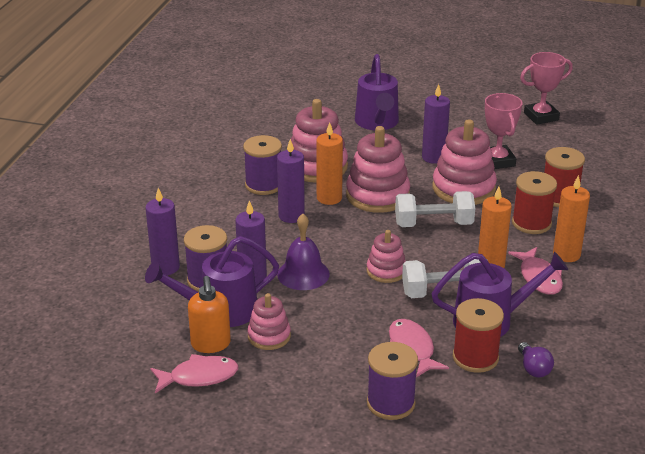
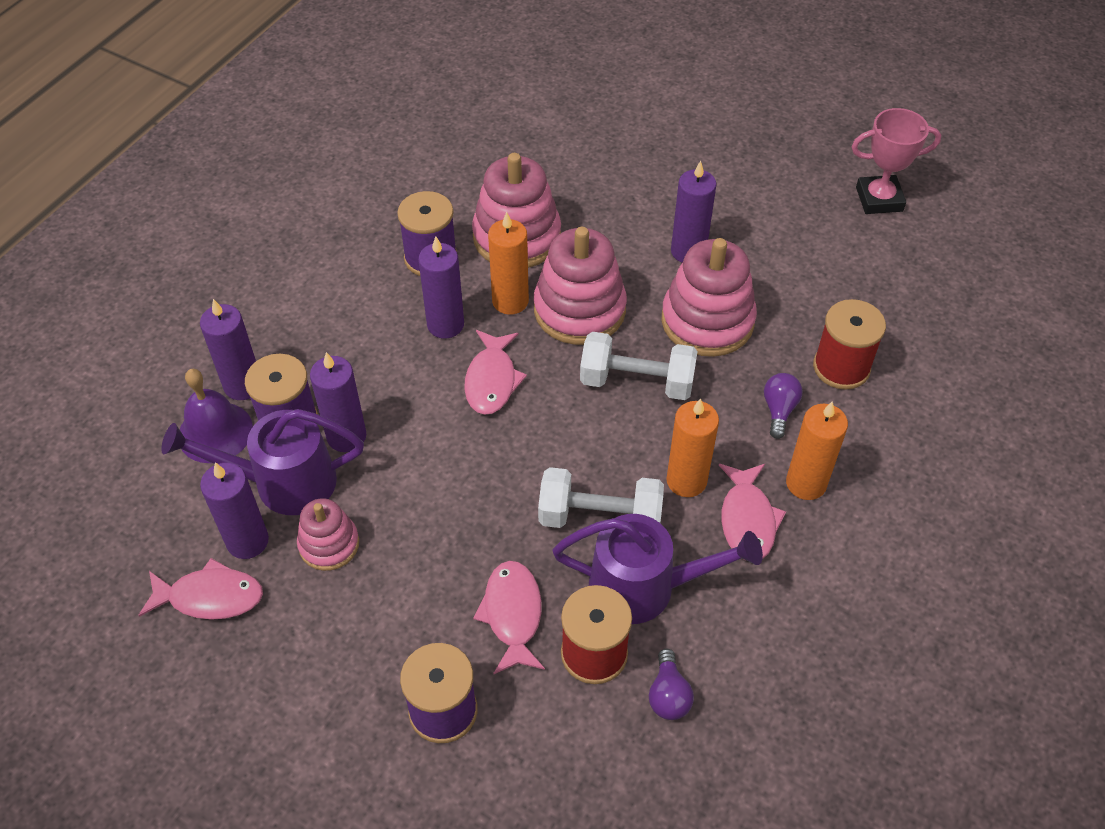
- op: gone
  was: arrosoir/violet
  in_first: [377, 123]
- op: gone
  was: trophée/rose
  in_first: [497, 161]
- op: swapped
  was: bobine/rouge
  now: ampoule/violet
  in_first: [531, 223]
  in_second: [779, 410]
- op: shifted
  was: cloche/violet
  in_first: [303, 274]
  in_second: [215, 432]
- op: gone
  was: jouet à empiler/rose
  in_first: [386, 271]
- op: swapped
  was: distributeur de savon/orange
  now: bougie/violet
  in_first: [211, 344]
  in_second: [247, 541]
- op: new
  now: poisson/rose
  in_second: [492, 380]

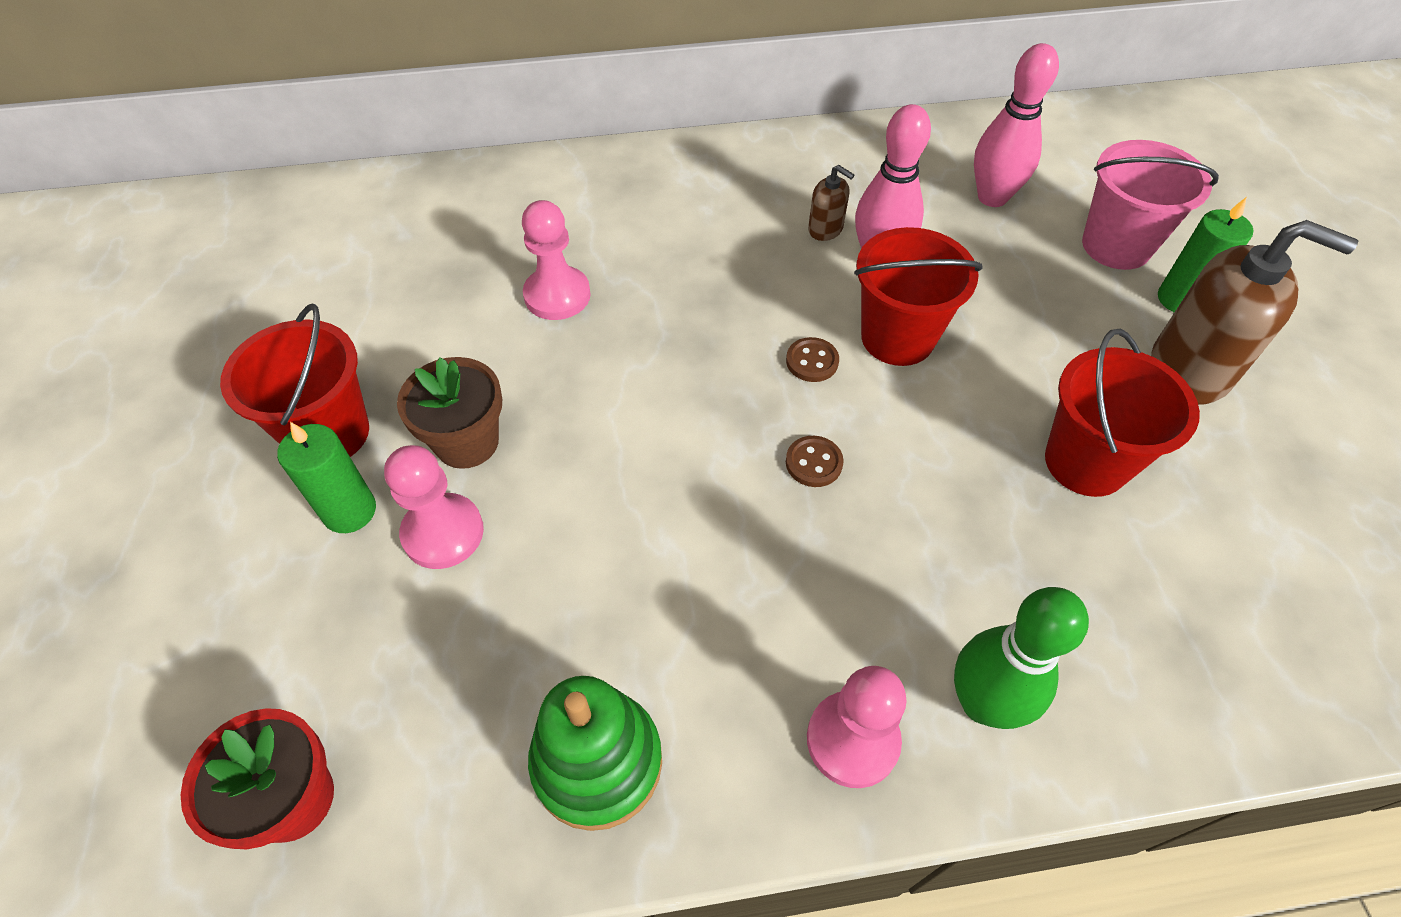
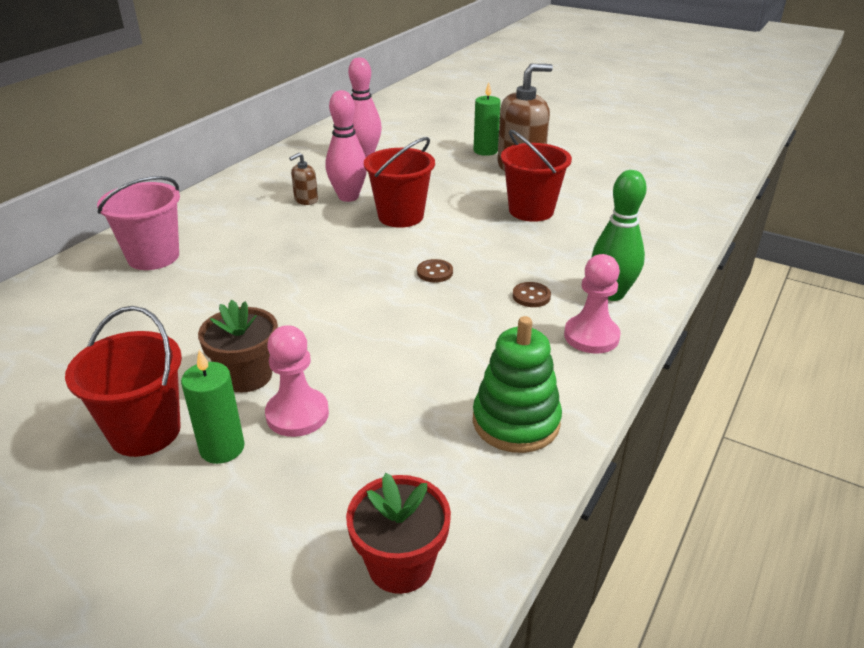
- op: shifted
  was: seau/rose
  in_first: [1116, 246]
  in_second: [153, 257]
- op: rotated
  was: distributeur de savon/marron
  in_first: [825, 229]
  in_second: [306, 200]
  clockwise: 150
- op: gone
  was: pion/rose
  in_first: [557, 295]
- op: shifted
  was: bouton/marron
  in_first: [812, 361]
  in_second: [531, 296]

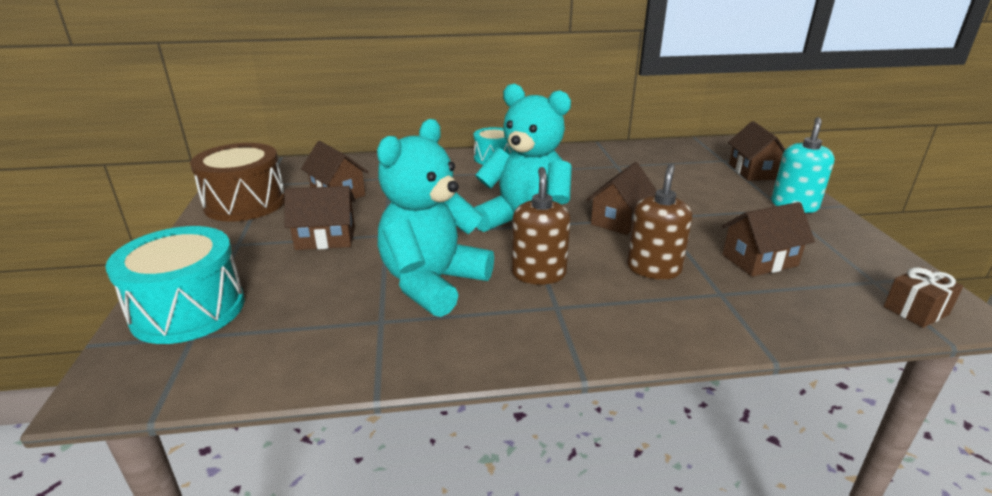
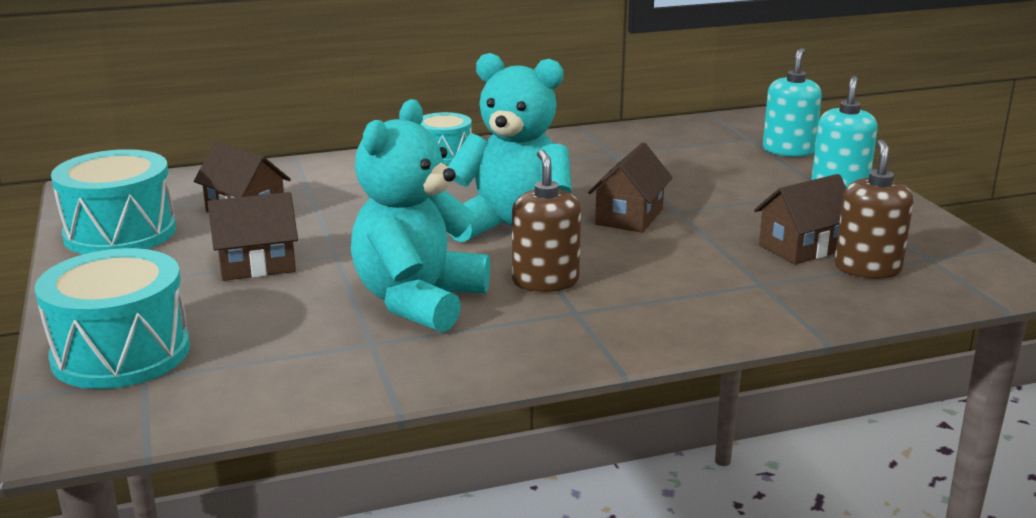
- op: swapped
  was: maison/marron
  now: distributeur de savon/turquoise
  in_first: [753, 171]
  in_second: [788, 150]
- op: repainted
  was: tambour/marron
  now: tambour/turquoise
  in_first: [245, 203]
  in_second: [120, 233]
- op: shifted
  was: distributeur de savon/marron
  in_first: [653, 268]
  in_second: [867, 268]
- op: gone
  was: cadeau/marron
  in_first: [915, 311]

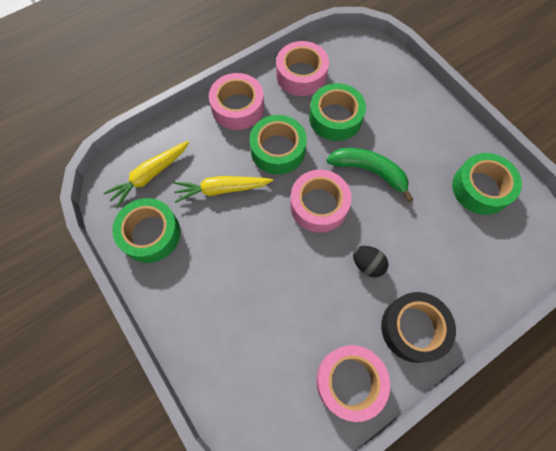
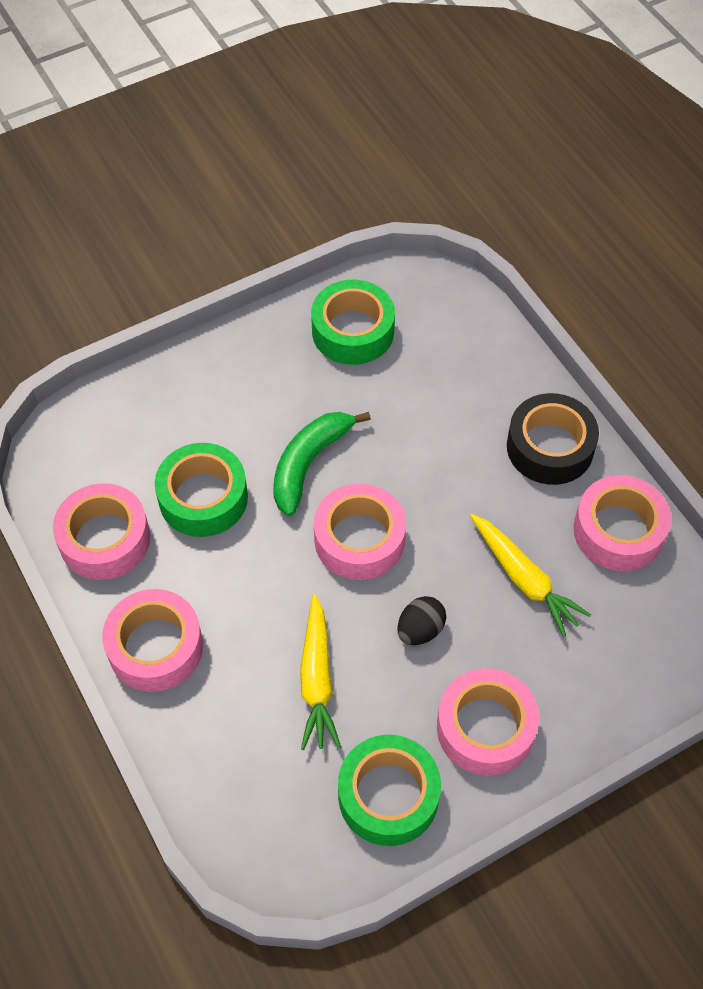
- op: gone
  was: ruban adhésif/vert
  in_first: [278, 150]
- op: shifted
  was: carotte/jaune
  in_first: [150, 175]
  in_second: [524, 579]
- op: shifted
  was: œuf/noir
  in_first: [367, 264]
  in_second: [420, 630]
- op: new
  now: ruban adhésif/rose
  in_second: [485, 728]

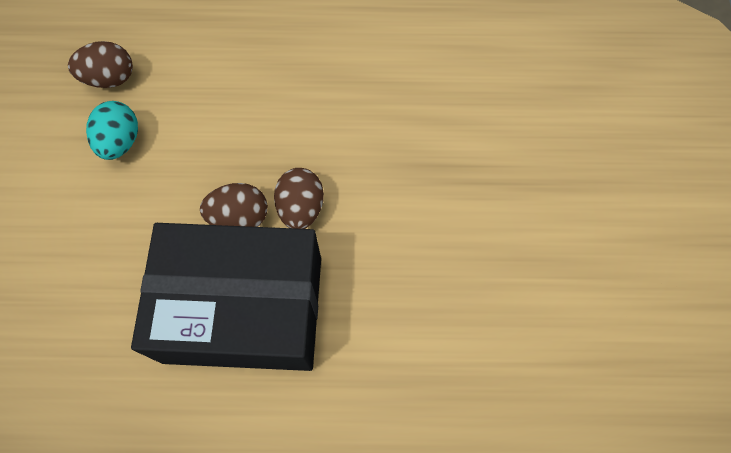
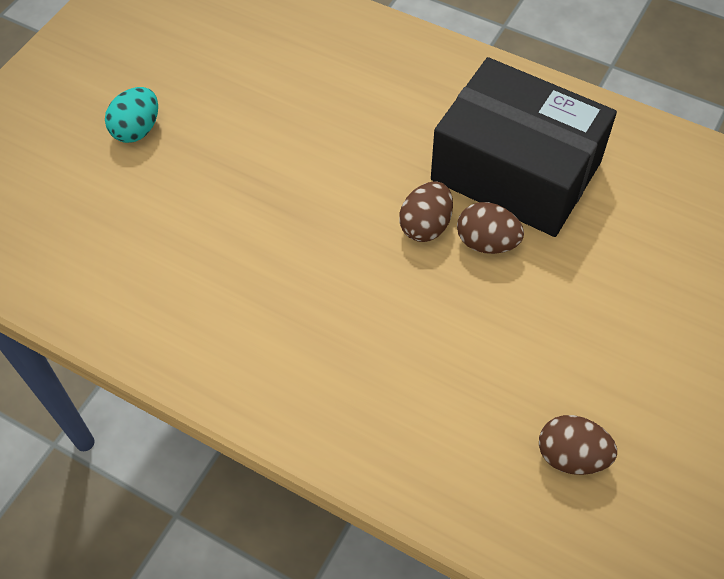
- op: shifted
  was: œuf/turquoise
  in_first: [121, 142]
  in_second: [137, 130]

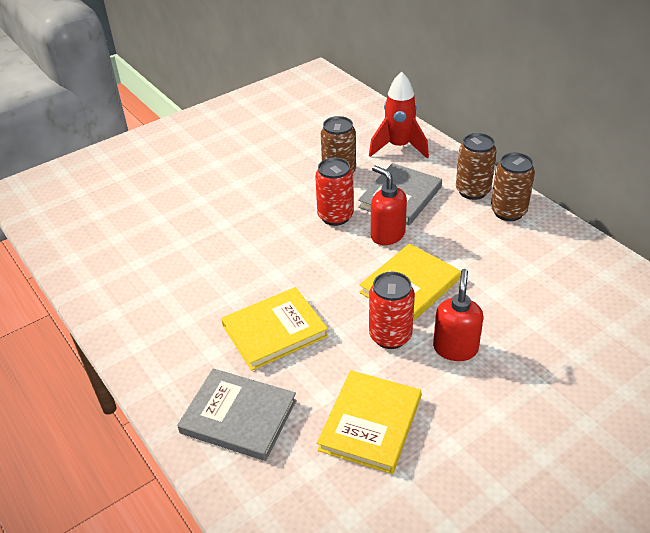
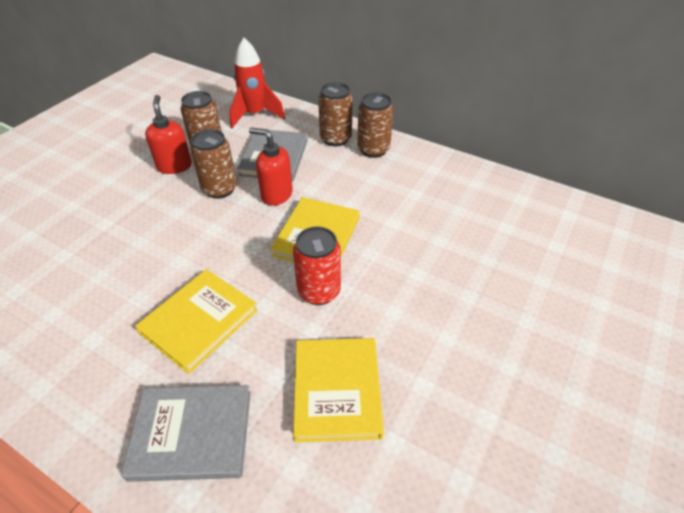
- op: repainted
  was: canette/rouge
  now: canette/marron
  in_first: [335, 216]
  in_second: [220, 189]
- op: shifted
  was: distributeur de savon/rouge
  in_first: [455, 348]
  in_second: [174, 166]

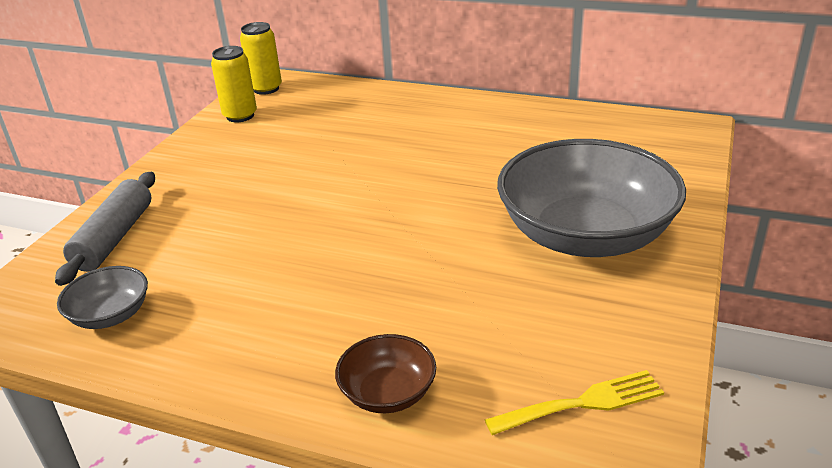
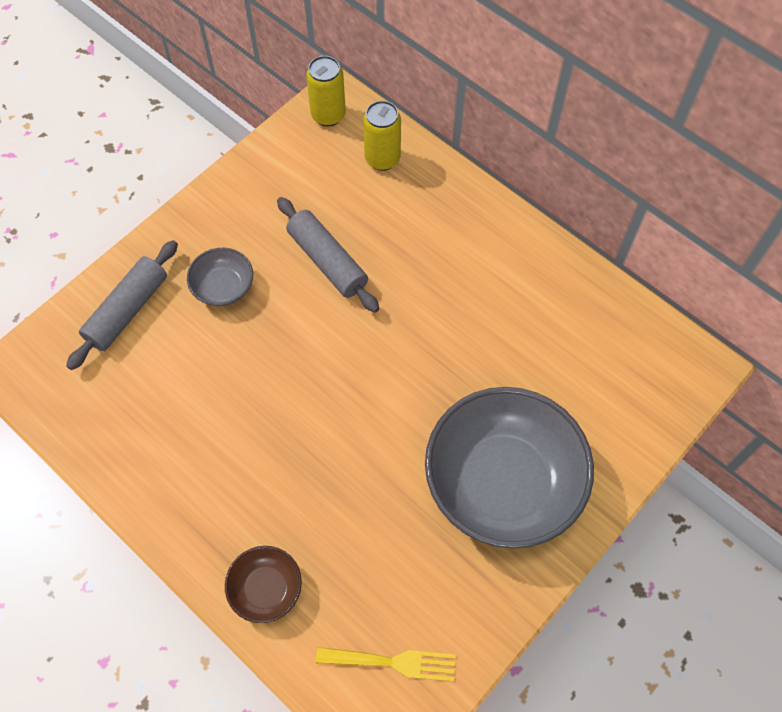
- op: shifted
  was: canette/jaune
  in_first: [240, 116]
  in_second: [382, 159]
- op: shifted
  was: bol/gris
  in_first: [111, 315]
  in_second: [223, 287]
- op: new
  now: rouleau à pâtisserie/gris
  in_second: [327, 261]

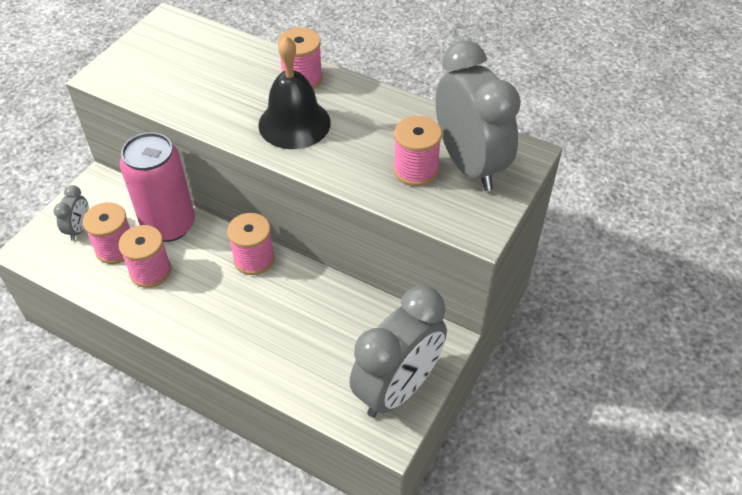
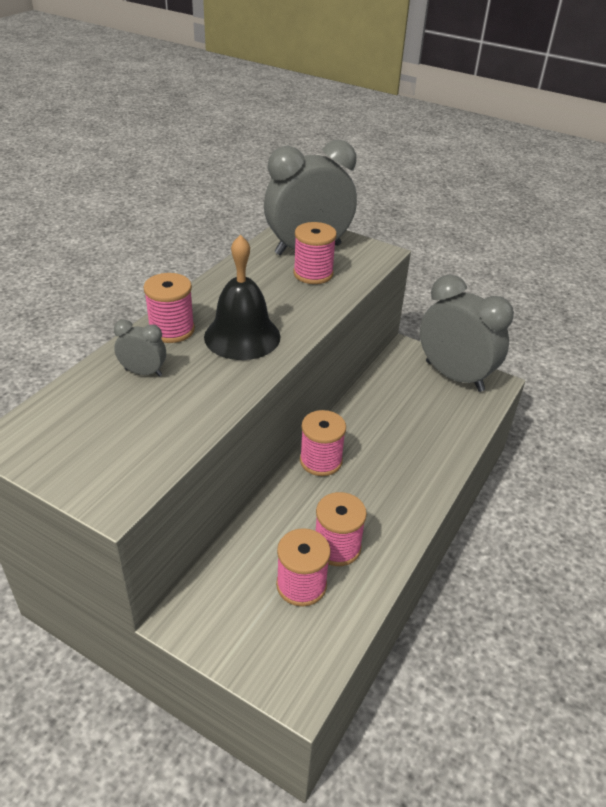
- op: gone
  was: canette/rose
  in_first: [169, 225]
- op: shifted
  was: réveil/gris
  in_first: [79, 229]
  in_second: [143, 372]

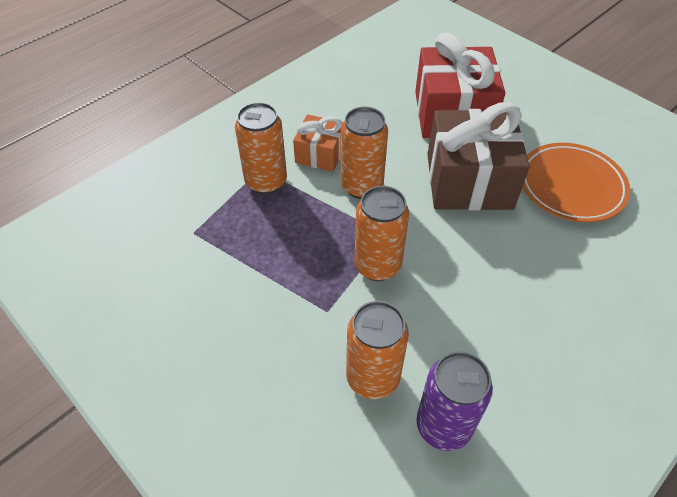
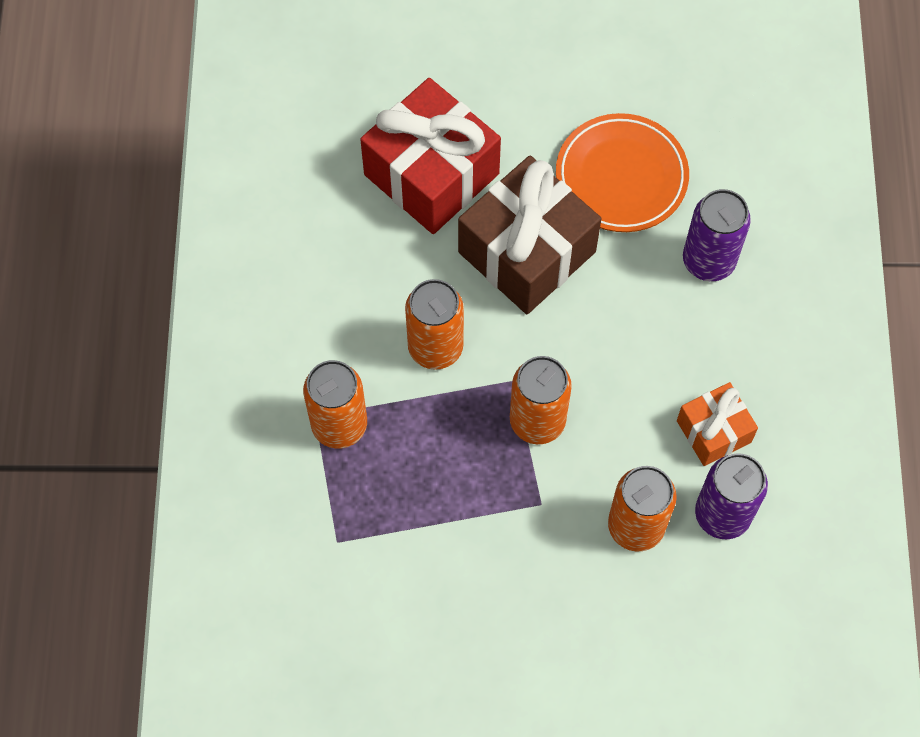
- op: shifted
  was: cadeau/orange
  in_first: [320, 154]
  in_second: [713, 431]
- op: new
  now: canette/violet
  in_second: [708, 261]

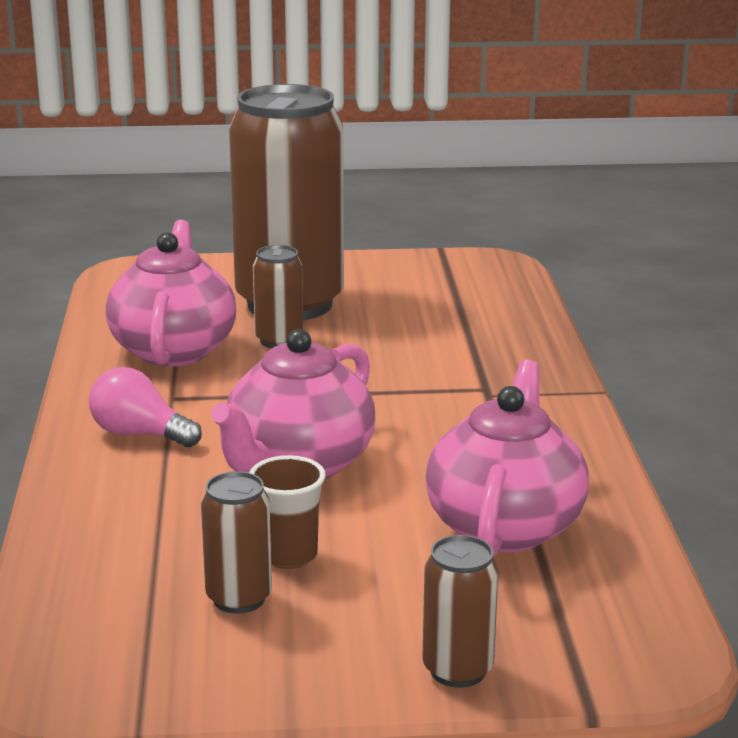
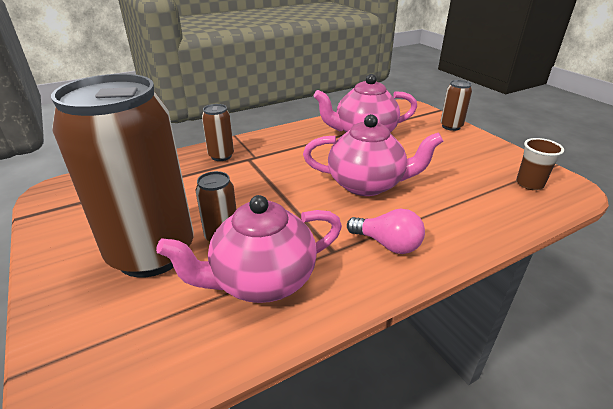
- op: rotated
  was: ampoule/rose
  in_first: [139, 434]
  in_second: [387, 244]
  clockwise: -60
- op: shifted
  was: gobelet/marron
  in_first: [288, 555]
  in_second: [529, 184]
- op: shifted
  was: canette/marron
  in_first: [239, 598]
  in_second: [221, 156]

